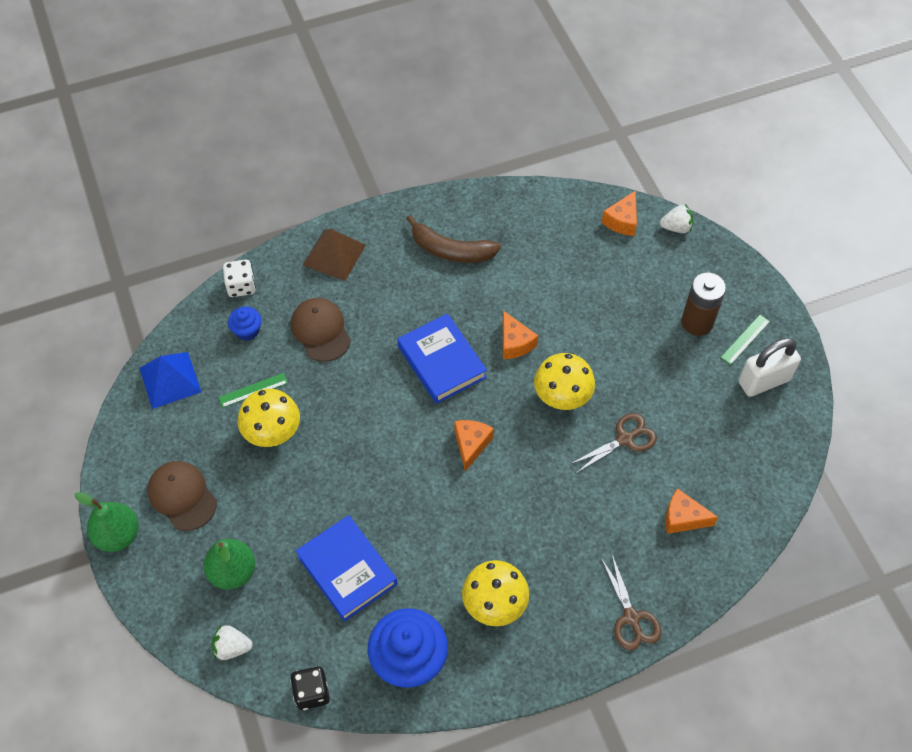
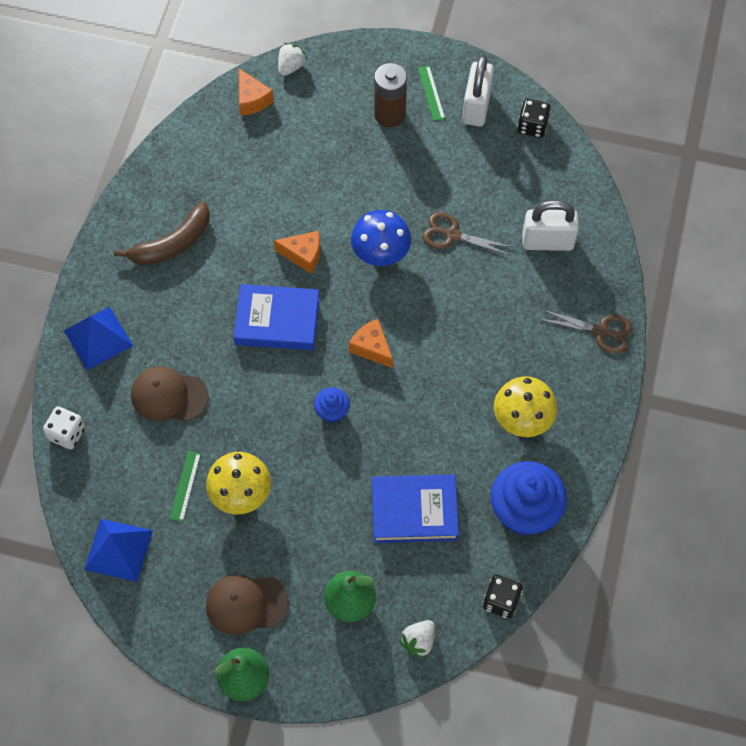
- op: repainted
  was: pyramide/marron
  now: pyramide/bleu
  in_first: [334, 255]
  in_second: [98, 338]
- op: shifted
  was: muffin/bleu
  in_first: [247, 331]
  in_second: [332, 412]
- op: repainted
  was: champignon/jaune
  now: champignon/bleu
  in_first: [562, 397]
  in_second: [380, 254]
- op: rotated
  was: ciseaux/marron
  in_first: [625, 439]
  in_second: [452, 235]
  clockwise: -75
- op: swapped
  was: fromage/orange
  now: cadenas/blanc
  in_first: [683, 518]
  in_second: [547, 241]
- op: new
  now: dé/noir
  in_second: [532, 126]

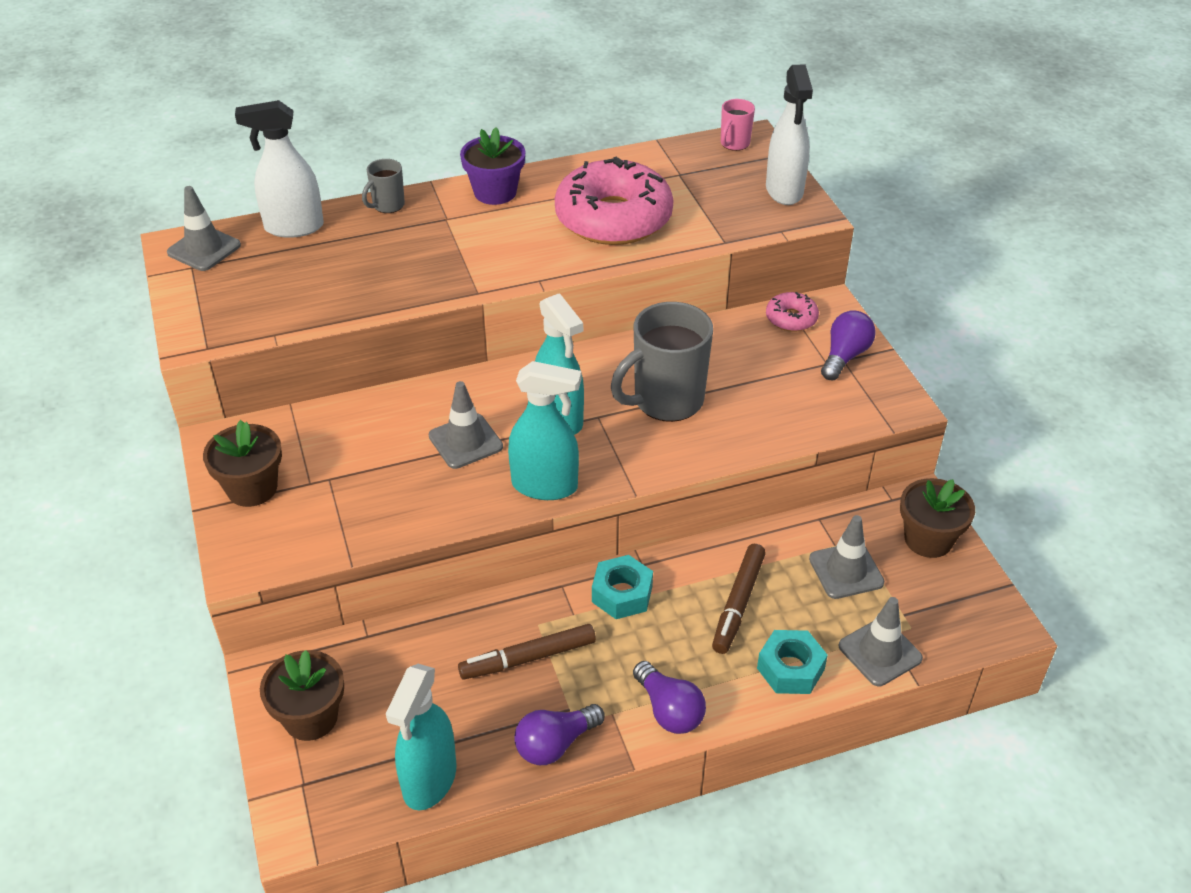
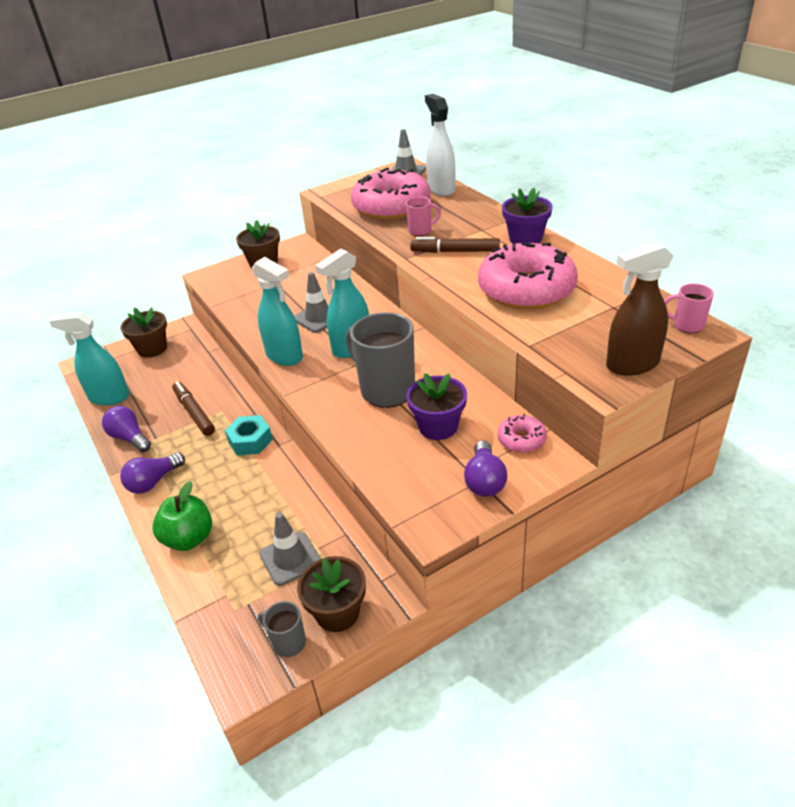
- op: repainted
  was: vaporisateur/blanc
  now: vaporisateur/marron
  in_first: [784, 191]
  in_second: [632, 364]
- op: shifted
  was: tasse/gris
  in_first: [387, 205]
  in_second: [288, 642]
- op: rotated
  was: ampoule/violet
  in_first: [844, 356]
  in_second: [484, 480]
  clockwise: 75
- op: rotated
  was: vaporisateur/turquoise
  in_first: [545, 486]
  in_second: [284, 356]
  clockwise: -45
- op: shifted
  was: feutre/marron
  in_first: [738, 604]
  in_second: [455, 251]
- op: gone
  was: cône de chantier/gris
  in_first: [880, 652]
- op: swapped
  was: écrou/turquoise
  now: pomme/vert
  in_first: [790, 669]
  in_second: [189, 538]
- op: new
  now: beignet/rose
  in_second: [391, 207]
- op: new
  now: tasse/rose
  in_second: [421, 231]
- op: new
  now: pot de fleurs/violet
  in_second: [438, 426]

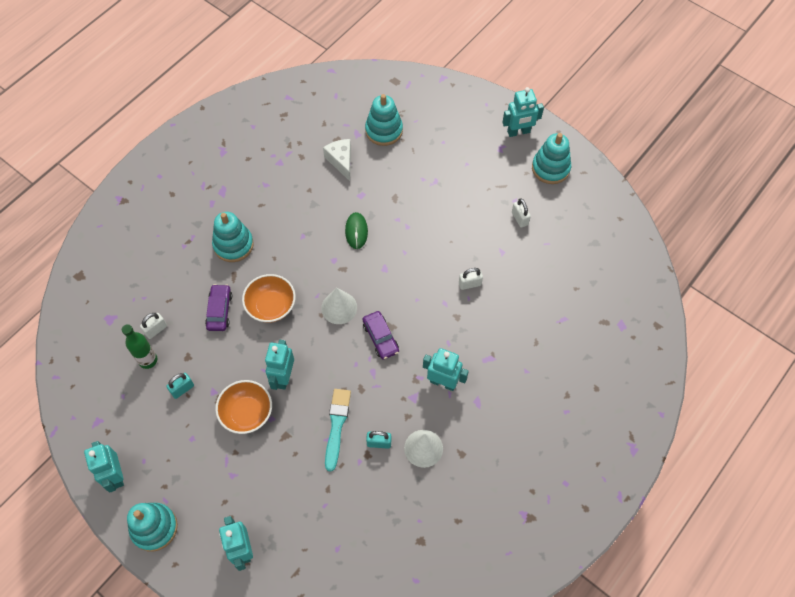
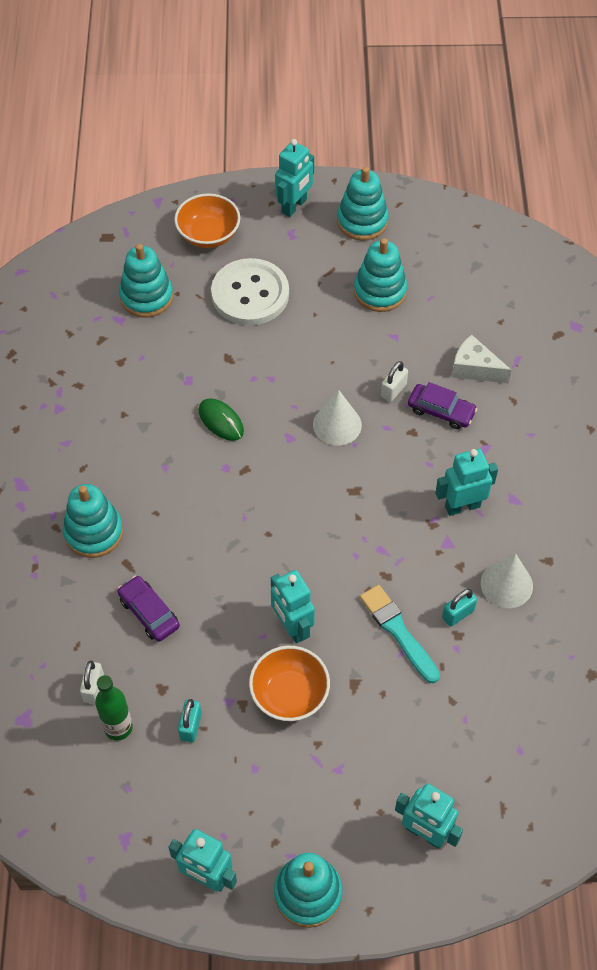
- op: shifted
  was: fromage/blanc
  in_first: [341, 161]
  in_second: [474, 369]
- op: swapped
  was: cadenas/blanc
  now: jouet à empiler/turquoise
  in_first: [519, 218]
  in_second: [380, 291]
- op: shifted
  was: bol/orange
  in_first: [271, 306]
  in_second: [208, 235]
- op: shifted
  was: cône/blanc
  in_first: [339, 307]
  in_second: [337, 425]
- op: shifted
  was: voiture/violet
  in_first: [380, 338]
  in_second: [441, 411]
- op: new
  now: bouton/blanc
  in_second: [250, 294]

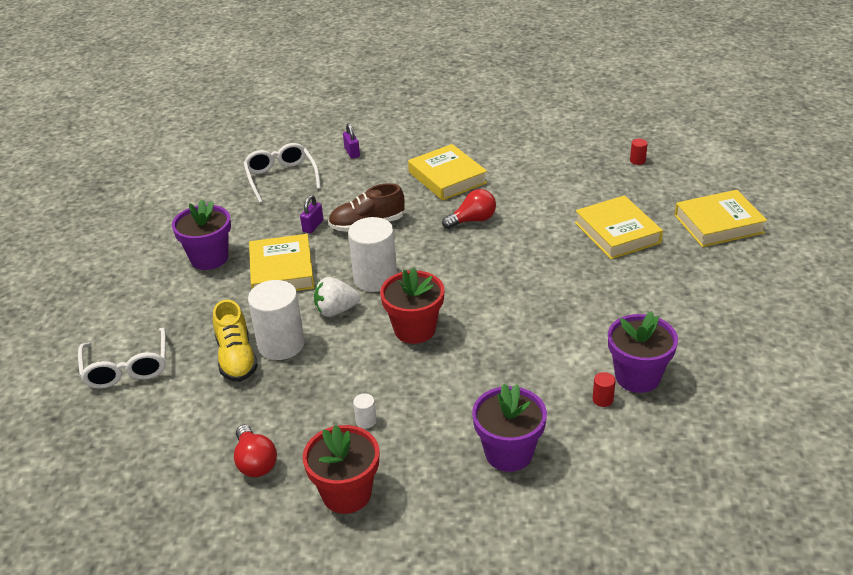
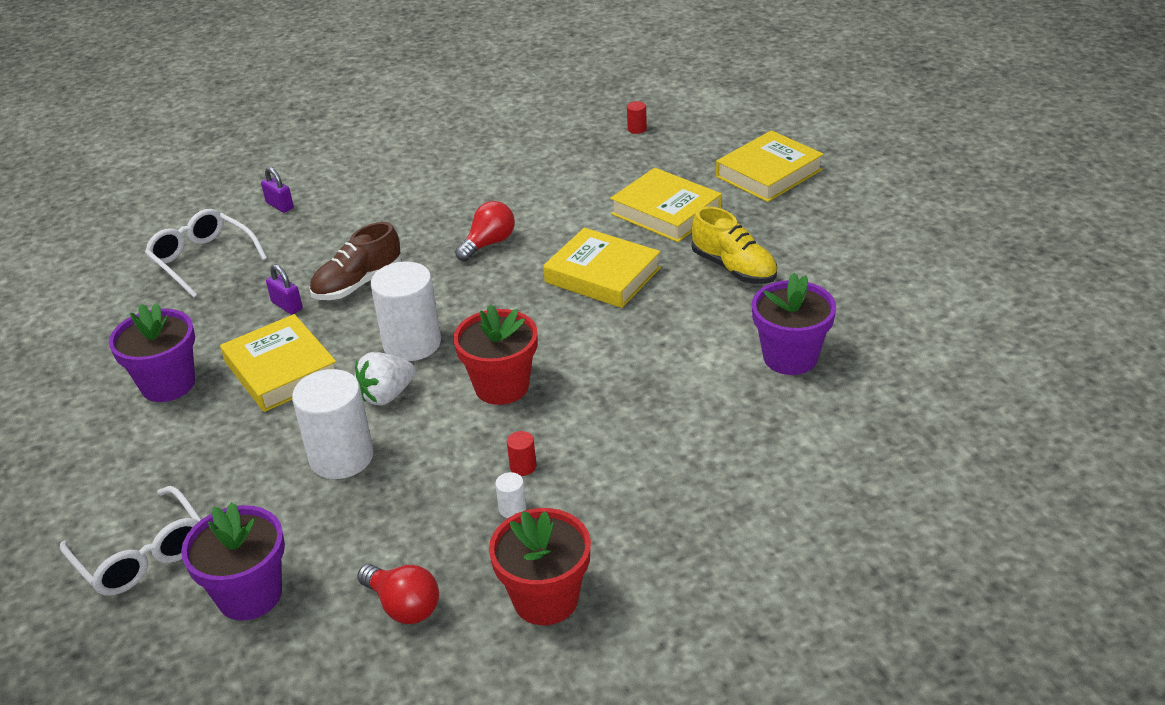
- op: shifted
  was: livre/jaune
  in_first: [447, 177]
  in_second: [602, 275]
- op: rotated
  was: cadenas/violet
  in_first: [313, 226]
  in_second: [287, 305]
  clockwise: -45
- op: shifted
  was: chaussure/jaune
  in_first: [236, 358]
  in_second: [734, 268]
- op: shifted
  was: cylindre/rouge
  in_first: [602, 399]
  in_second: [523, 467]
- op: shifted
  was: pot de fleurs/violet
  in_first: [509, 453]
  in_second: [250, 595]

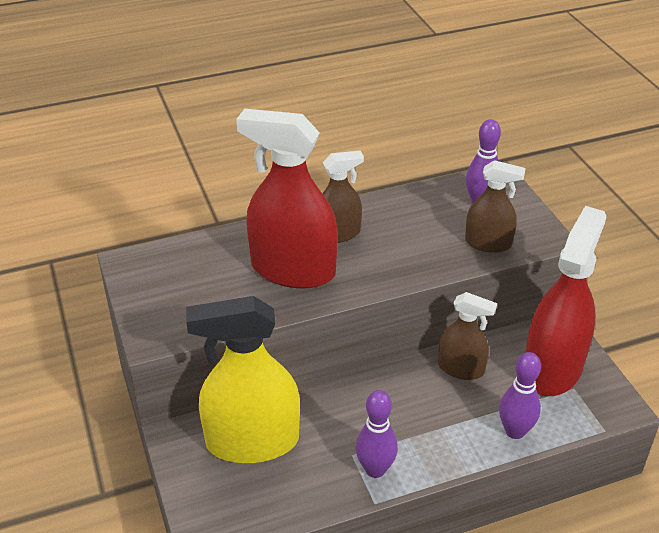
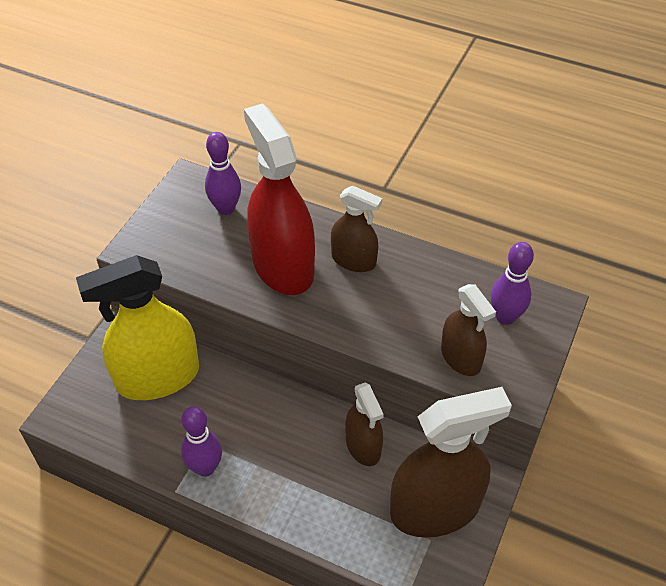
- op: repainted
  was: vaporisateur/rouge
  now: vaporisateur/marron
  in_first: [552, 368]
  in_second: [435, 508]
- op: rotated
  was: vaporisateur/jaune
  in_first: [252, 441]
  in_second: [158, 377]
  clockwise: -60
- op: shifted
  was: quille/violet
  in_first: [515, 431]
  in_second: [226, 208]

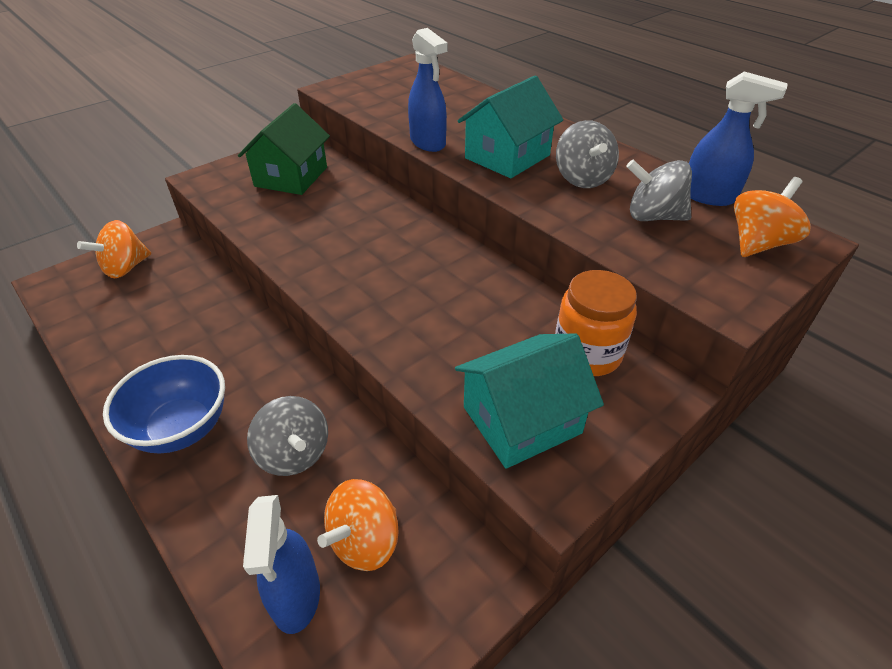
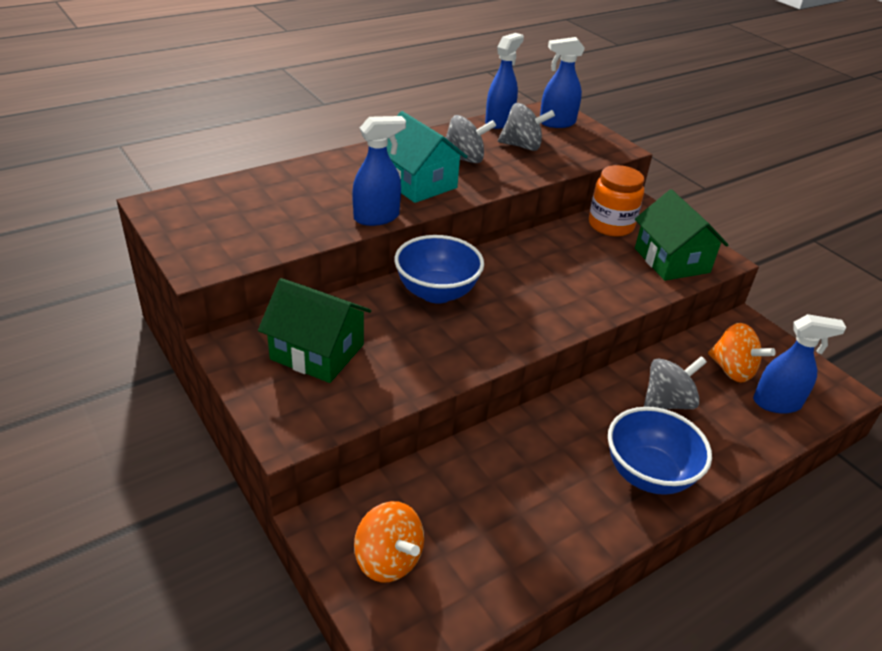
- op: rotated
  was: toupie/gris
  in_first: [653, 216]
  in_second: [522, 146]
  clockwise: -105
- op: swapped
  was: toupie/orange
  now: vaporisateur/bleu
  in_first: [758, 243]
  in_second: [557, 123]
- op: repainted
  was: maison/turquoise
  now: maison/vert
  in_first: [522, 420]
  in_second: [671, 260]
- op: new
  now: bol/bleu
  in_second: [436, 292]

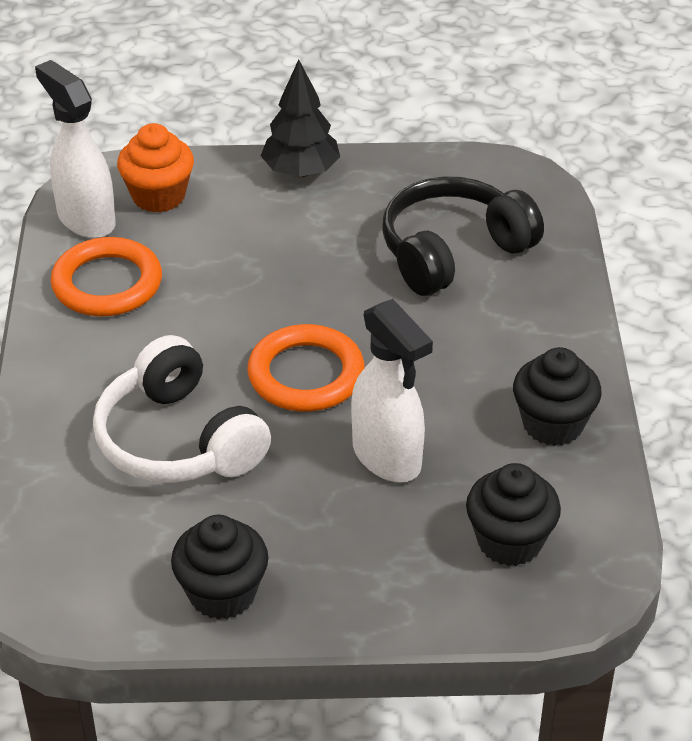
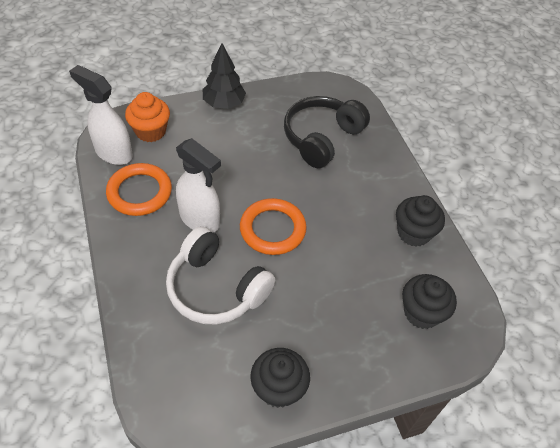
- op: shifted
  was: vaporisateur/blanc
  in_first: [387, 457]
  in_second: [200, 219]

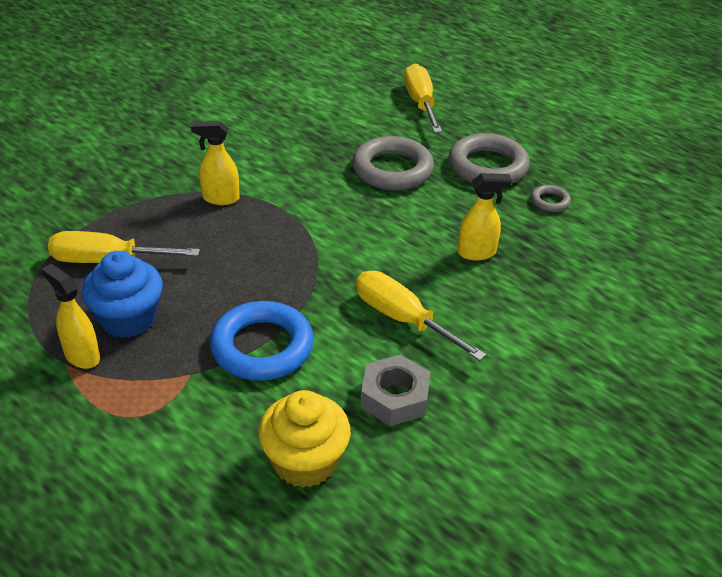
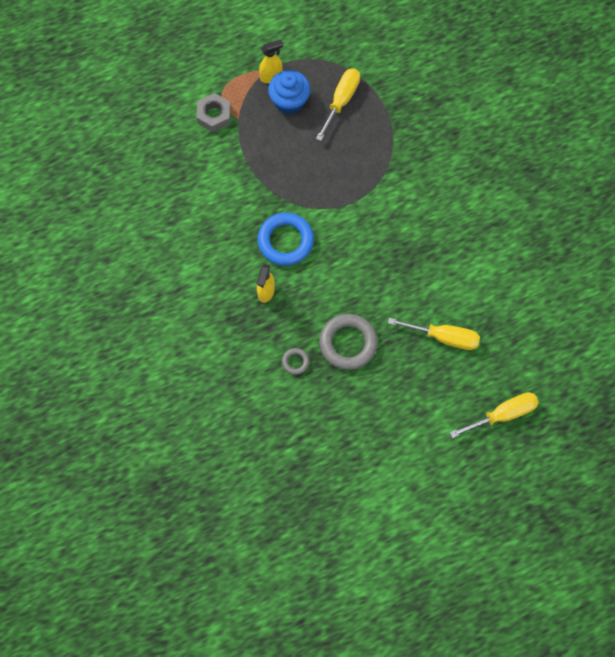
- op: gone
  was: vaporisateur/jaune
  in_first: [220, 198]
- op: gone
  was: anneau/gris
  in_first: [392, 170]
- op: shifted
  was: tournevis/jaune
  in_first: [402, 319]
  in_second: [503, 414]
- op: shifted
  was: anneau/bleu
  in_first: [262, 347]
  in_second: [285, 241]
- op: shifted
  was: écrou/gris
  in_first: [395, 397]
  in_second: [214, 115]
- op: gone
  was: muffin/jaune
  in_first: [305, 462]

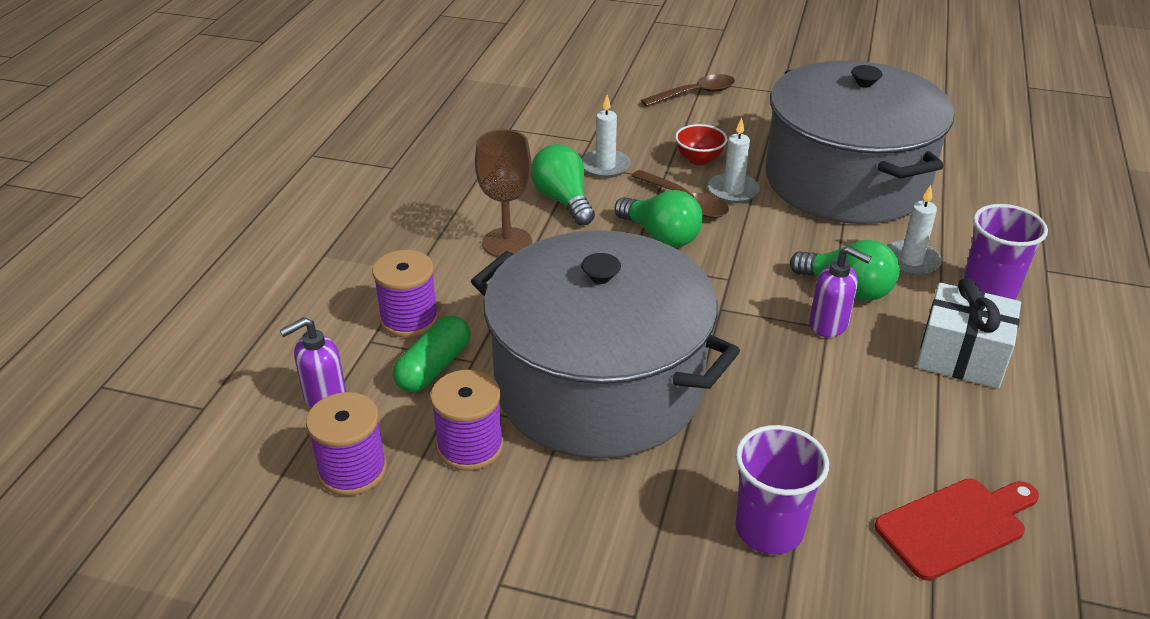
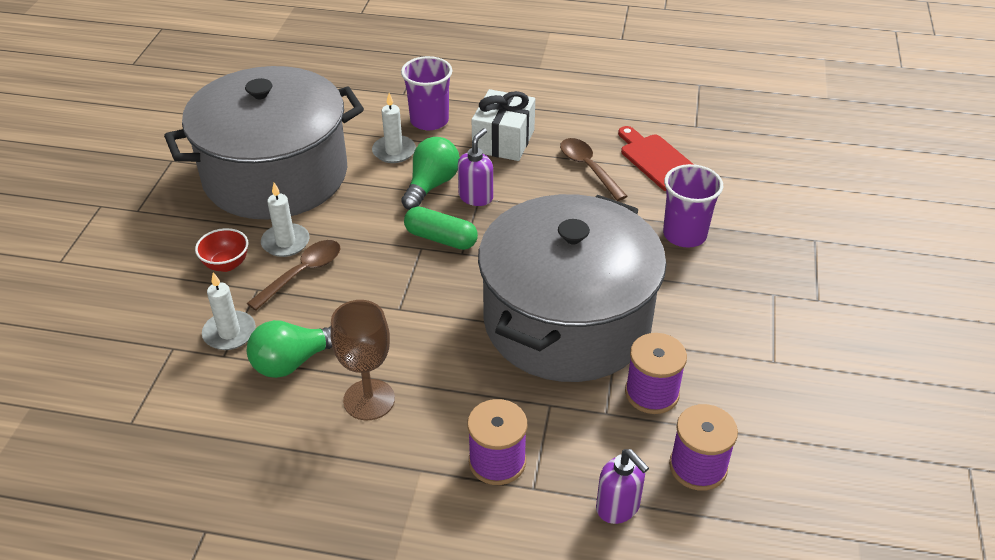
- op: shifted
  was: cuillère/marron
  in_first: [695, 94]
  in_second: [588, 168]
- op: gone
  was: ampoule/vert
  in_first: [661, 236]
- op: shifted
  was: gélule/vert
  in_first: [434, 367]
  in_second: [441, 238]

